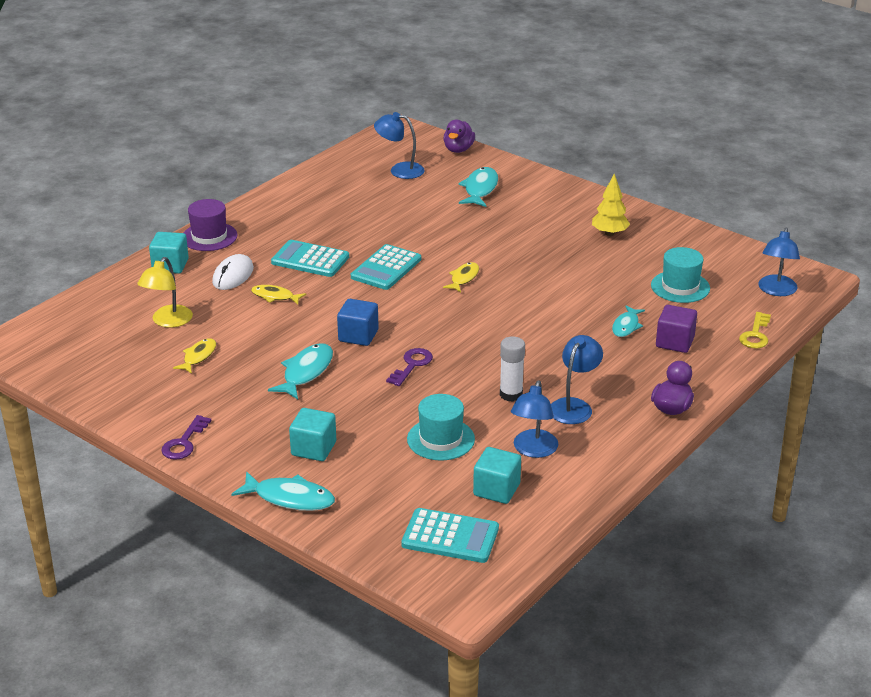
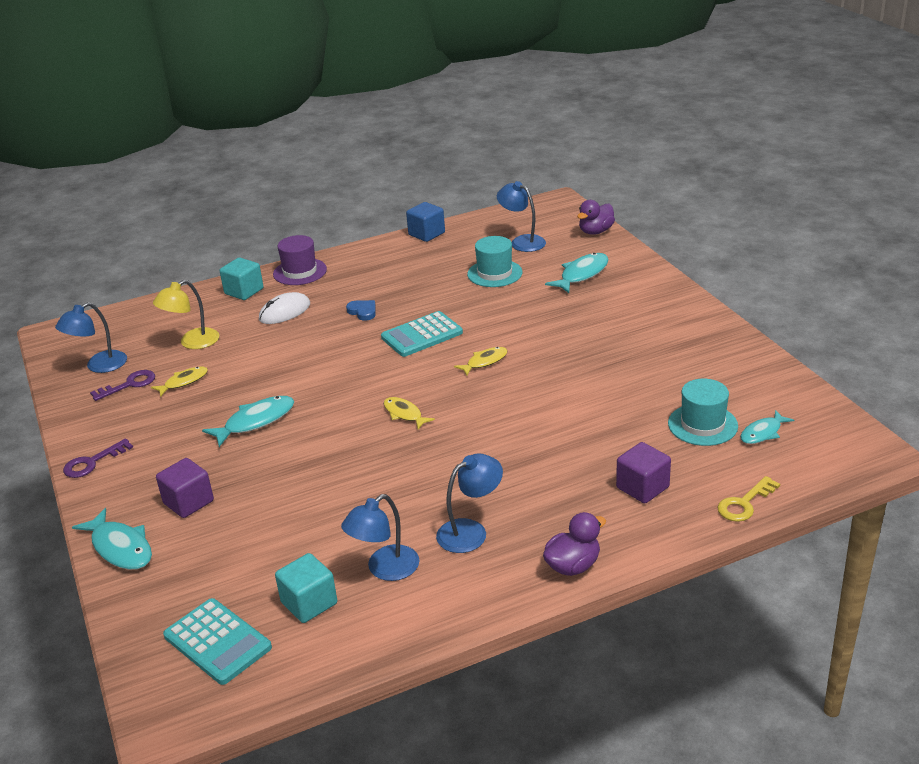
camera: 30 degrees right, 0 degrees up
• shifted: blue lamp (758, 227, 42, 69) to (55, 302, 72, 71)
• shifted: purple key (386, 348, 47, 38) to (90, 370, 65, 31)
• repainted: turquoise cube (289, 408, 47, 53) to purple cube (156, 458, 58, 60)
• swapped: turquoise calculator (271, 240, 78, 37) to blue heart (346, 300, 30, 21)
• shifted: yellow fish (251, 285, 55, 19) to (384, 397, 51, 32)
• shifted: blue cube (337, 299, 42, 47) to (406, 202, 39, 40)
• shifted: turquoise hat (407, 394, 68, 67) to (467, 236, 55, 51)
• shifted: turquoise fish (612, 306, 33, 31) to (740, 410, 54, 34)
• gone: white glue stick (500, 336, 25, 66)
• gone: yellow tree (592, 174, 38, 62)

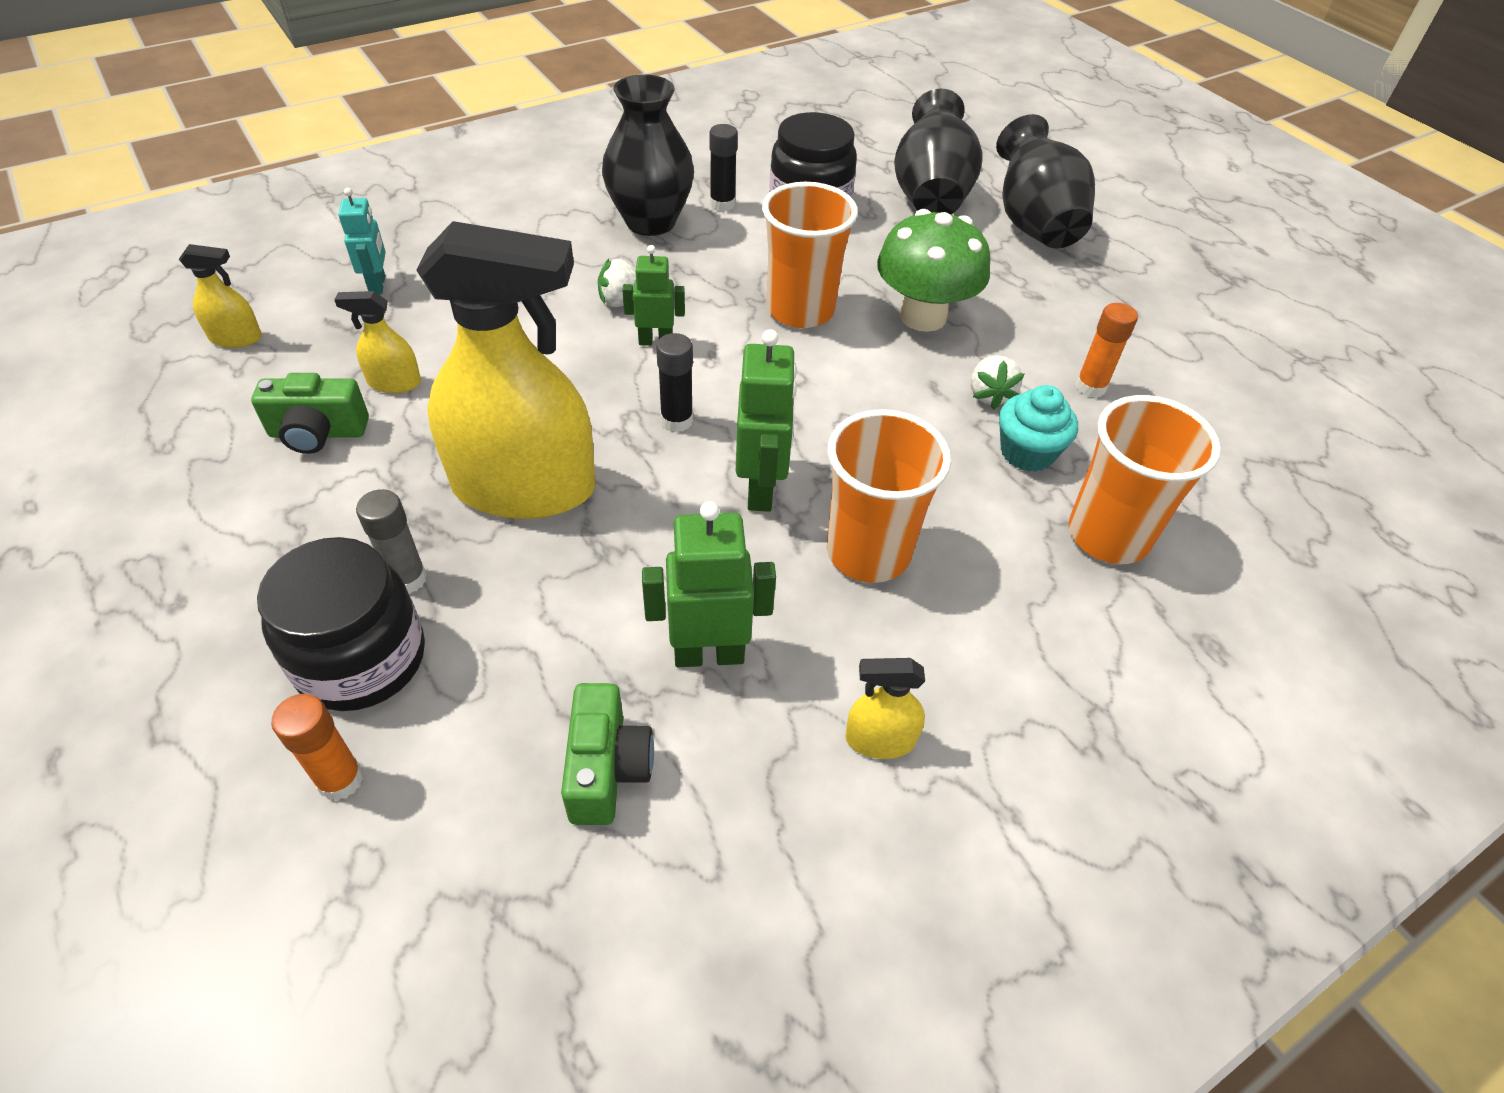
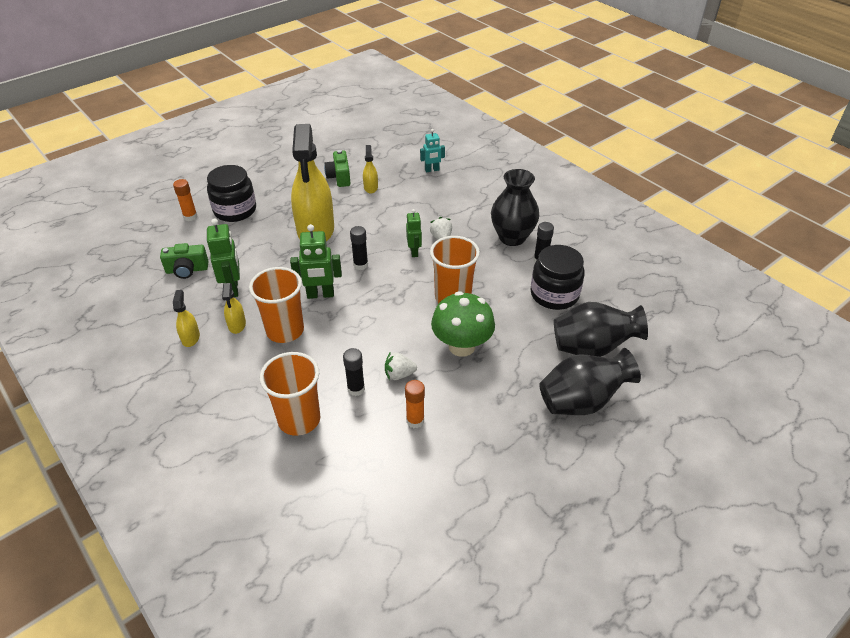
camera: 85 degrees right, 5 degrees down
• shifted: yellow spray bottle (179, 244, 83, 104) to (222, 283, 24, 51)
• swapped: turquoise cupcake (999, 385, 79, 87) to black glue stick (343, 348, 22, 48)
• gone: grey glue stick (356, 489, 71, 105)

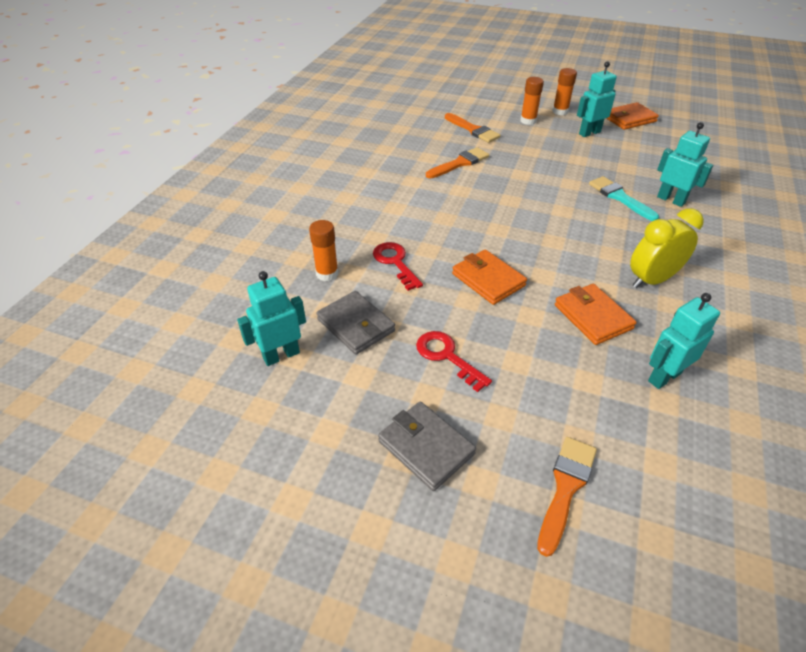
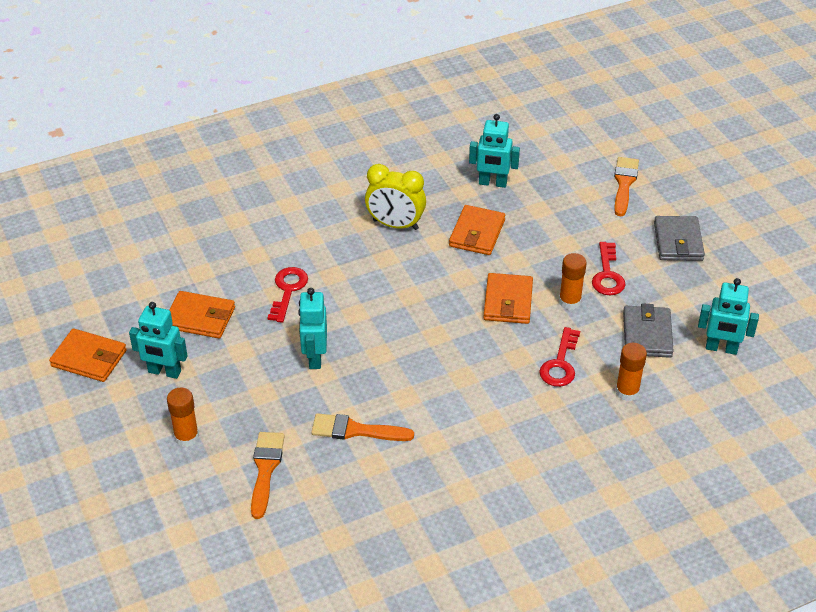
camera: 135 degrees left, 0 degrees up
• new: orange wallet (169, 291, 66, 47)
• swapped: turquoise brush (589, 176, 70, 45) to red key (268, 267, 40, 56)
• shifted: turquoise robot (657, 122, 56, 85) to (298, 288, 29, 81)
• shifted: orange glue stick (552, 68, 25, 47) to (559, 253, 28, 57)
• rotated: orange brush (537, 437, 60, 120) = (614, 157, 25, 59) 120 degrees clockwise

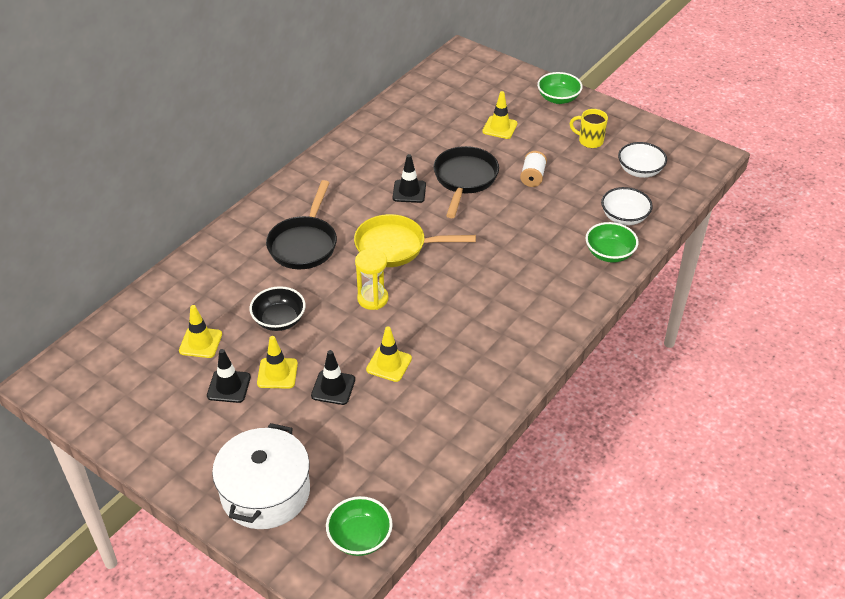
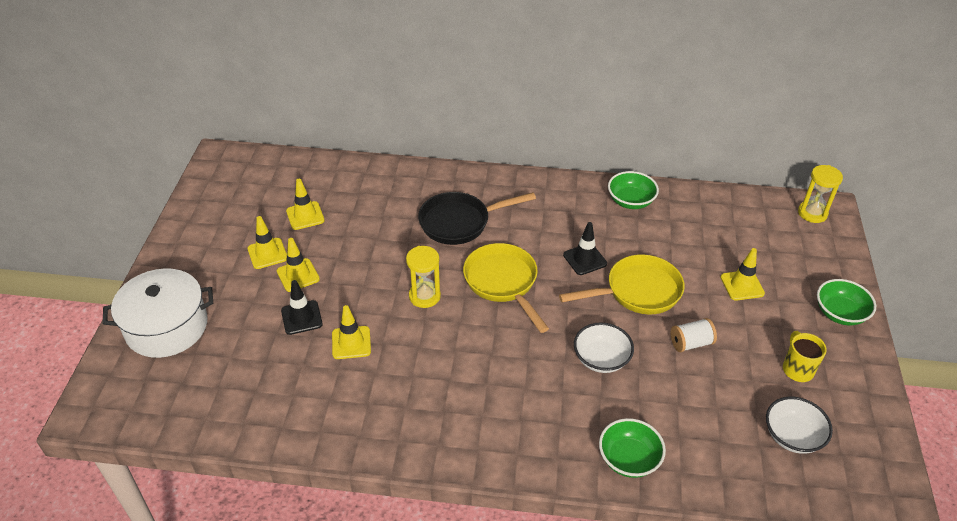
camera: 60 degrees right, 0 degrees up
• repainted: black traffic cone (207, 349, 44, 54) to yellow traffic cone (247, 216, 40, 53)
• repainted: black pan (433, 146, 66, 72) to yellow pan (559, 254, 126, 60)
• shifted: white bowl (601, 187, 52, 38) to (574, 323, 60, 50)
• shifted: green bowl (326, 496, 67, 60) to (608, 171, 51, 38)
• new: yellow hourglass (798, 165, 45, 58)
• gone: black bowl (249, 286, 57, 45)

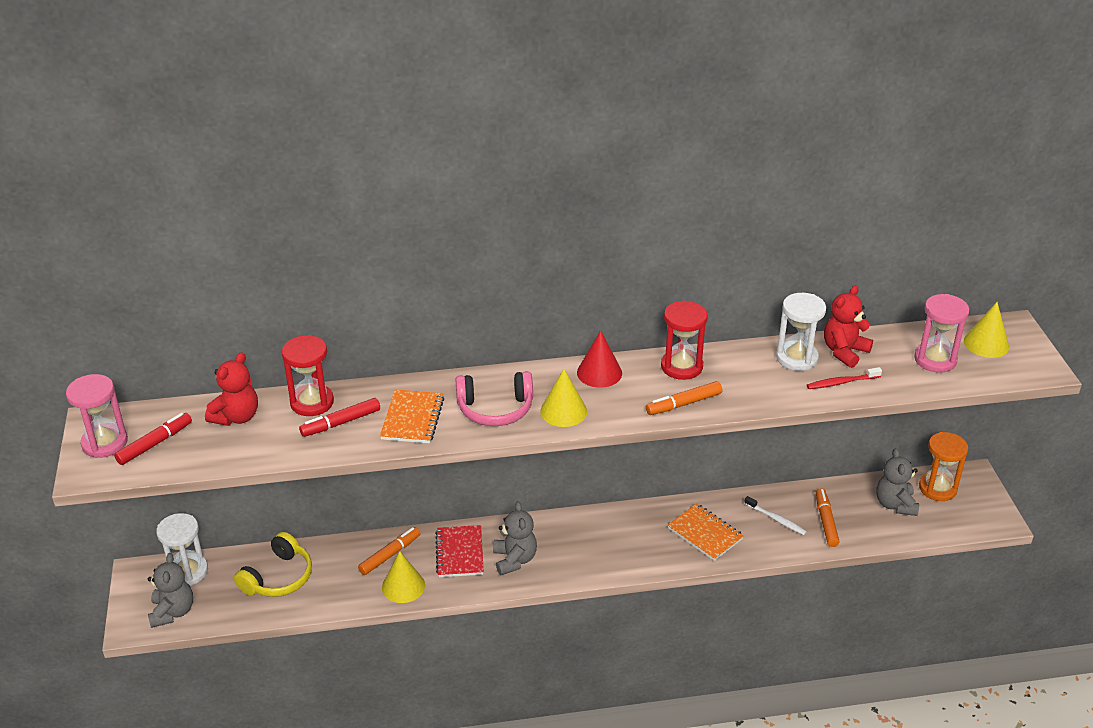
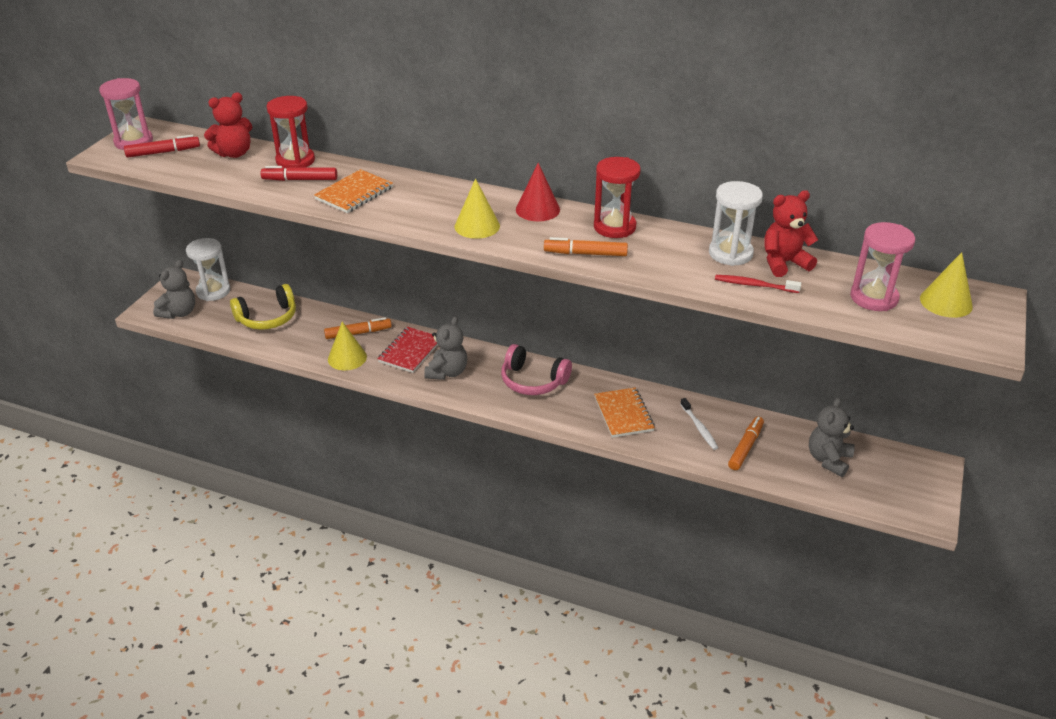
camera: 30 degrees right, 0 degrees up
• shifted: pink headphones (455, 371, 78, 55) to (501, 344, 71, 51)
• gone: orange hourglass (919, 432, 49, 69)

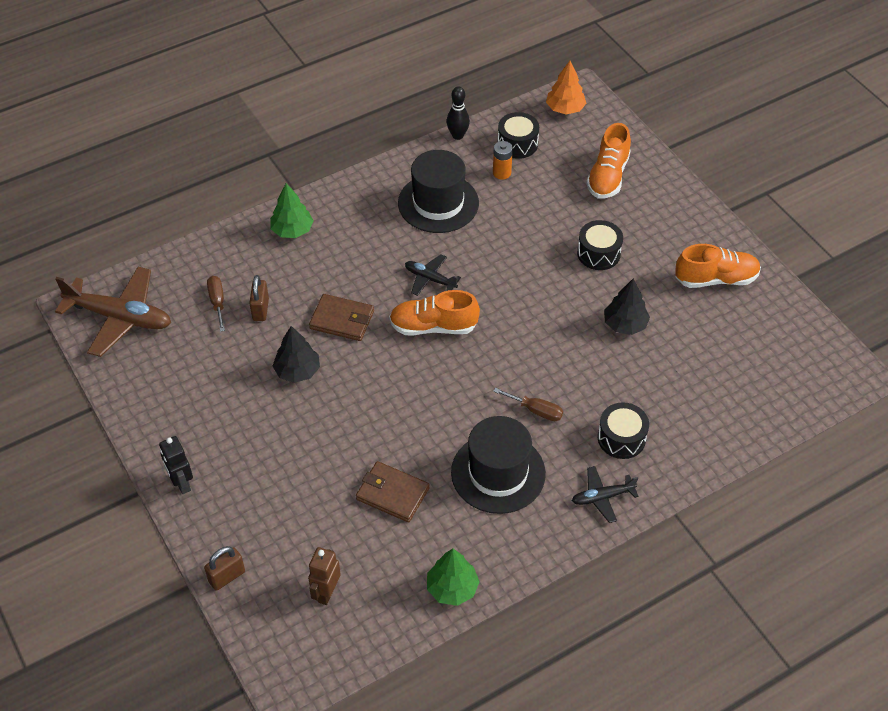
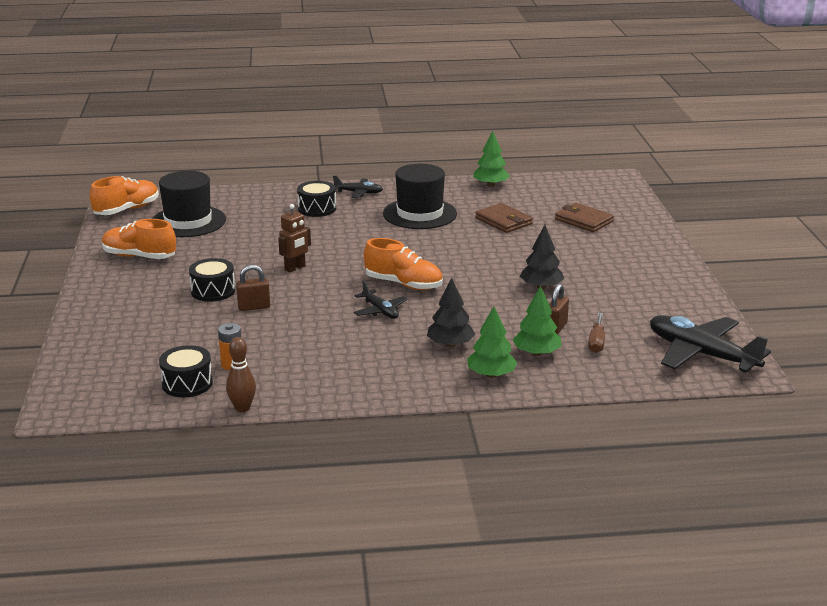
camera: 155 degrees left, 25 degrees down
• shifted: orange shoe (586, 123, 45, 75) to (90, 176, 69, 39)
• shifted: black hat (398, 150, 81, 83) to (152, 171, 74, 66)
• repainted: black bowling pin (447, 86, 23, 54) to brown bowling pin (226, 337, 30, 75)
• shifted: brown padlock (204, 546, 41, 45) to (236, 265, 34, 46)
• shifted: brown robot (308, 547, 33, 58) to (278, 204, 33, 69)
• shifted: black tree (604, 279, 46, 56) to (427, 278, 48, 69)
• new: green tree (513, 286, 48, 70)
• shifted: brown wallet (309, 294, 65, 47) to (555, 203, 59, 29)
• repainted: brown plane (55, 267, 116, 90) to black plane (650, 315, 121, 57)
• gone: black robot (159, 436, 34, 58)
• gone: brown screwdriver (493, 388, 70, 33)
• gone: orange tree (546, 61, 40, 54)

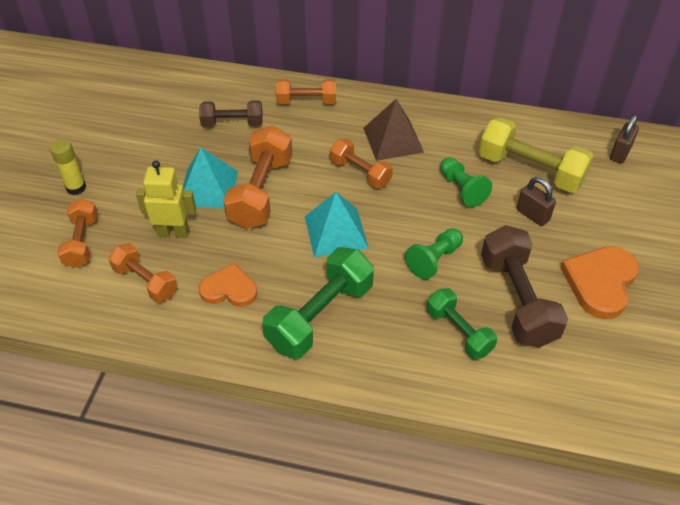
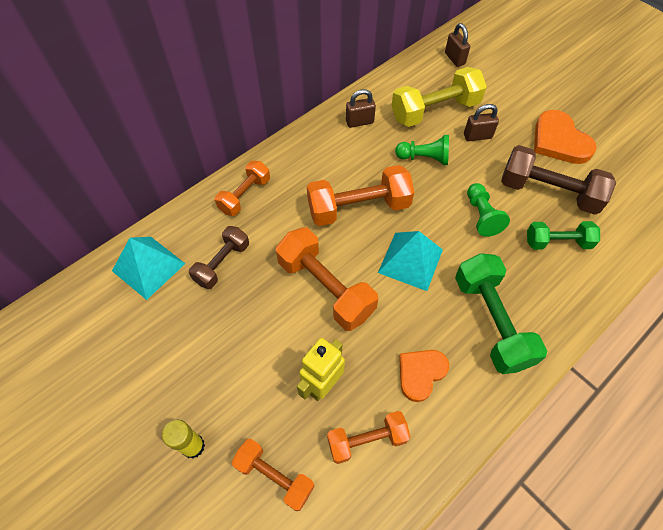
camera: 55 degrees left, 10 degrees up
• shifted: turquoise pyramid (183, 147, 55, 61) to (112, 237, 74, 63)
• scaled: orange dumbbell (330, 138, 63, 51) = (307, 165, 107, 61) x1.63
• new: brown padlock (346, 89, 30, 39)
• gone: brown pyramid (363, 99, 61, 62)

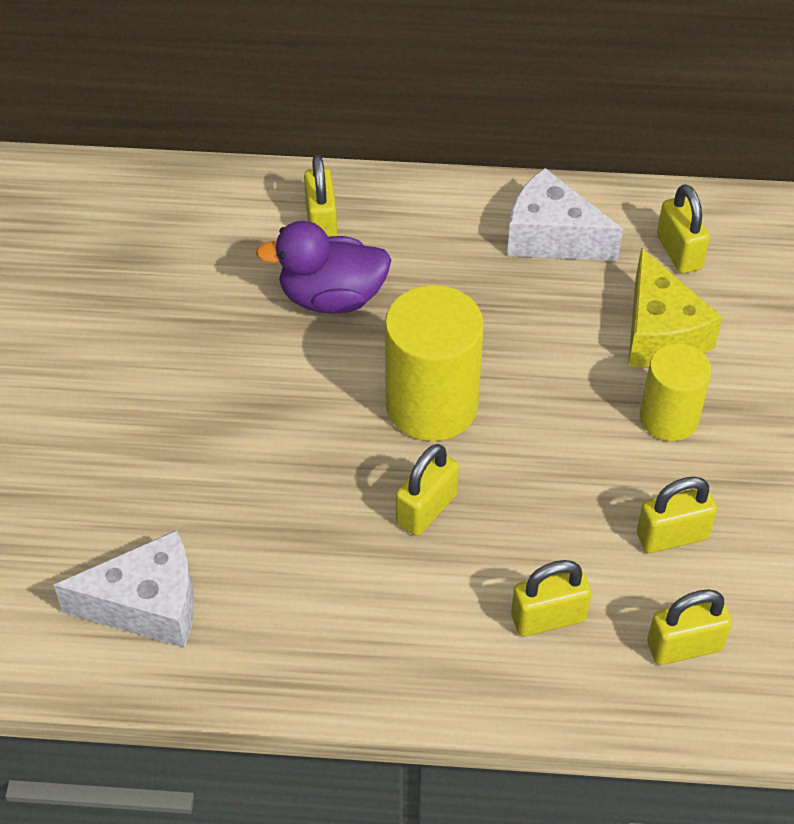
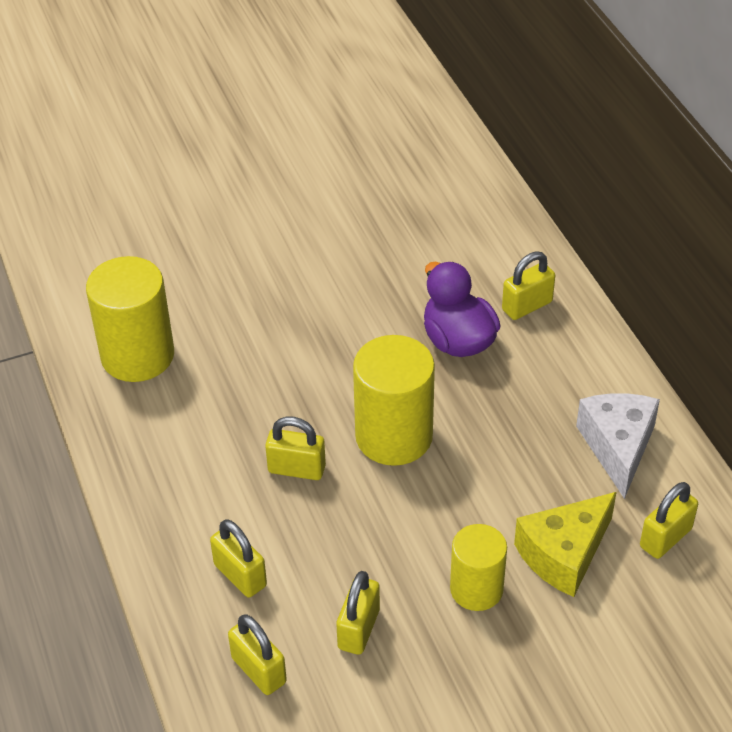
camera: 65 degrees right, 5 degrees down
• swapped: white cheese (53, 530, 141, 118) to yellow cylinder (86, 256, 88, 126)
• rotated: yellow padlock (637, 476, 80, 77) = (336, 571, 44, 84) 60 degrees clockwise

